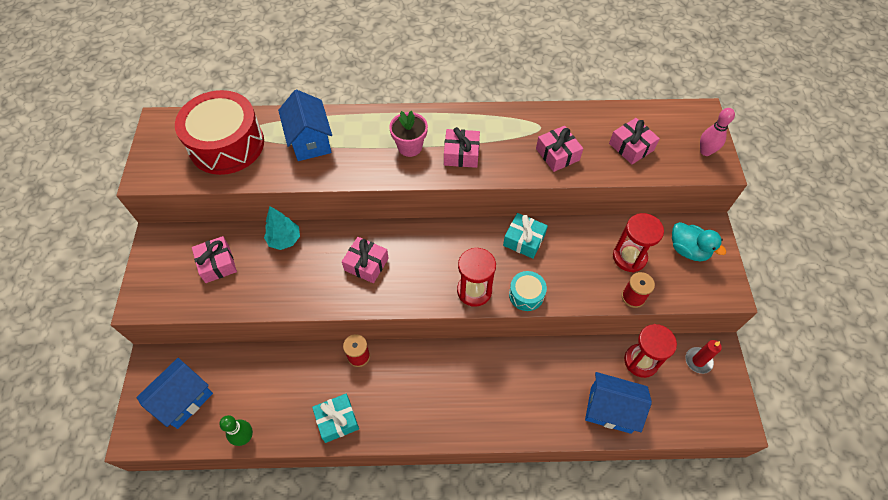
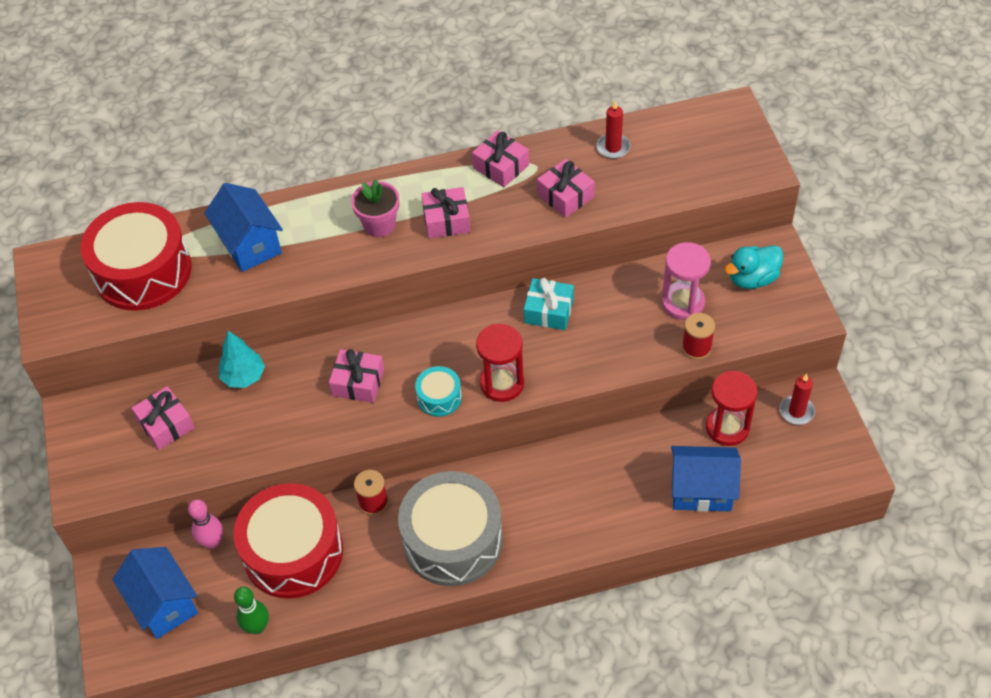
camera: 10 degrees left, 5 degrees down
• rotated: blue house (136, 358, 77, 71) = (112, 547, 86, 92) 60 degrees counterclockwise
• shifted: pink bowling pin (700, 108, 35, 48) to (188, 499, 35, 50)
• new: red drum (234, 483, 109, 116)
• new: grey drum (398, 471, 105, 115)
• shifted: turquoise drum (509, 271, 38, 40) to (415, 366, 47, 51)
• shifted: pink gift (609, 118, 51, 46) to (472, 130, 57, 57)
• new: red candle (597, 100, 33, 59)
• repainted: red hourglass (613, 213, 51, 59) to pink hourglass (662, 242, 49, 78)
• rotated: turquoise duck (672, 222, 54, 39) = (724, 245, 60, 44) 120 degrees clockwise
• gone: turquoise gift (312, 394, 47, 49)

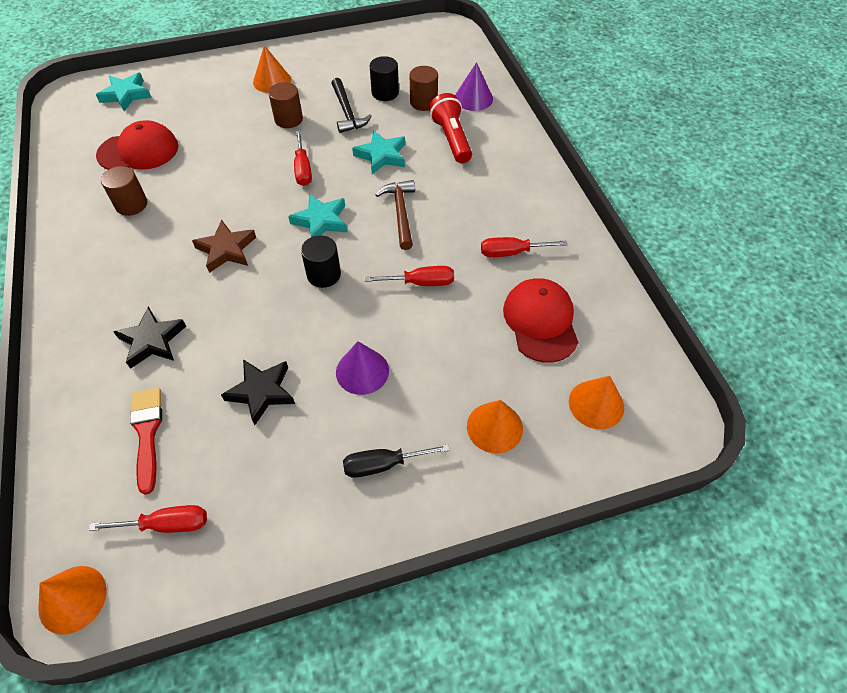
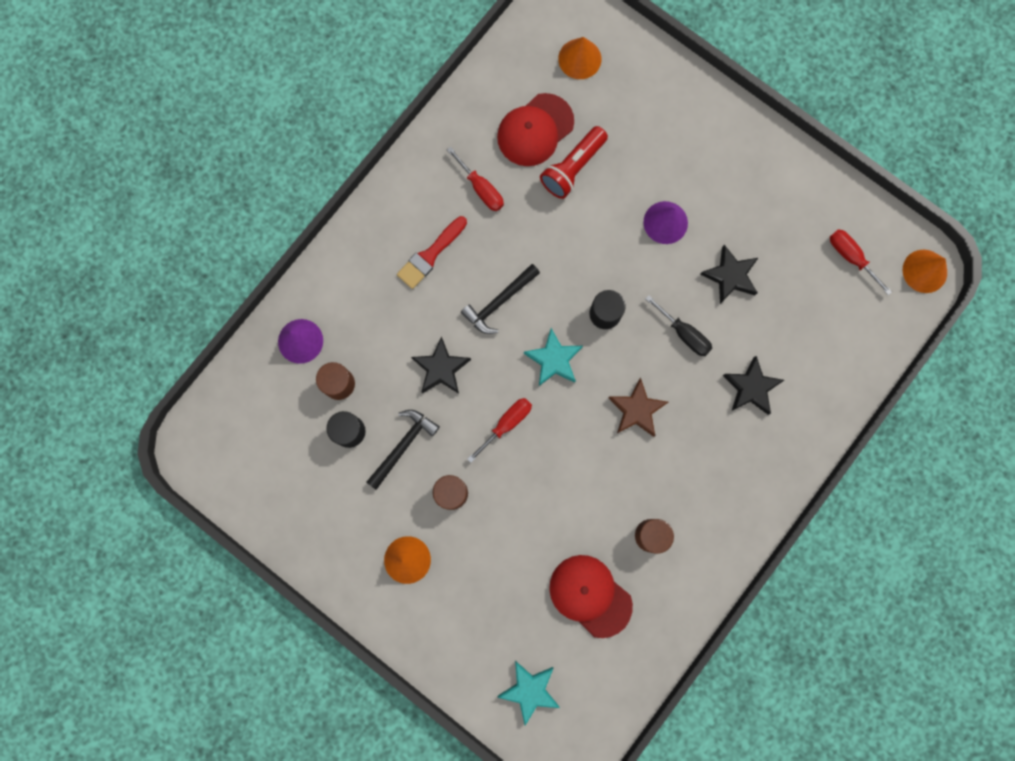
camera: 125 degrees left, 25 degrees up
• shifted: red brush (130, 388, 32, 107) to (397, 216, 70, 73)
• repainted: turquoise star (352, 130, 53, 44) to black star (411, 336, 60, 58)
• repainted: brown hammer (376, 180, 39, 70) to black hammer (461, 264, 79, 70)
• shifted: red flashlight (429, 93, 43, 70) to (540, 126, 68, 73)
• shifted: black screwdriver (343, 444, 107, 34) to (646, 295, 66, 61)
• gone: red screwdriver (364, 266, 90, 20)
• gone: orange cone (467, 400, 56, 54)

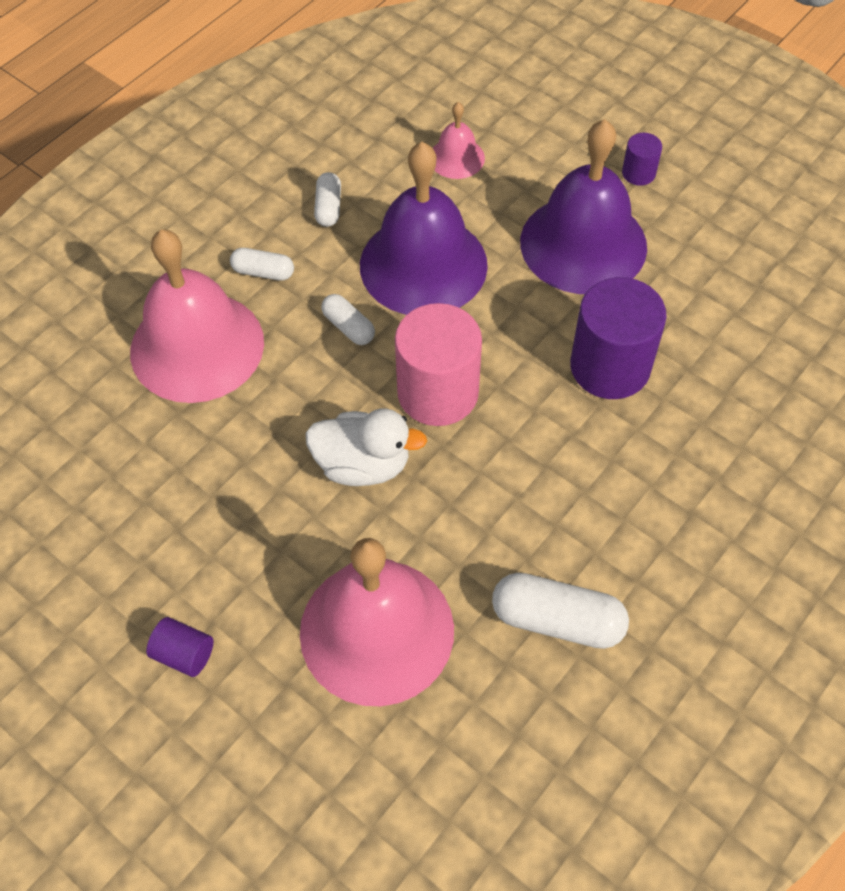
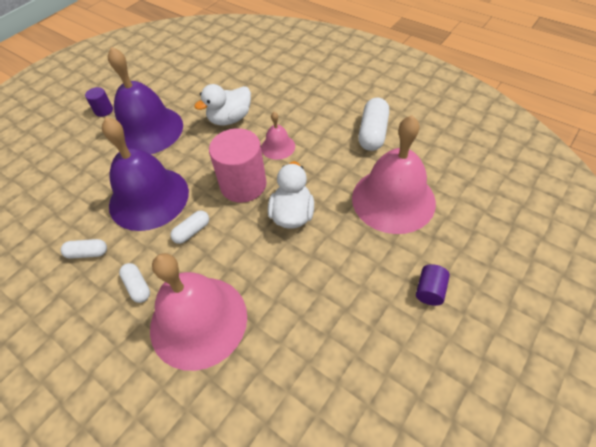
camera: 90 degrees left, 5 degrees down
• rotated: white capsule (230, 248, 64, 33) = (119, 263, 31, 40) 45 degrees counterclockwise
• swapped: purple cylinder (570, 277, 97, 122) to white duck (195, 84, 56, 42)
• shifted: pink bell (433, 102, 52, 77) to (261, 112, 34, 48)

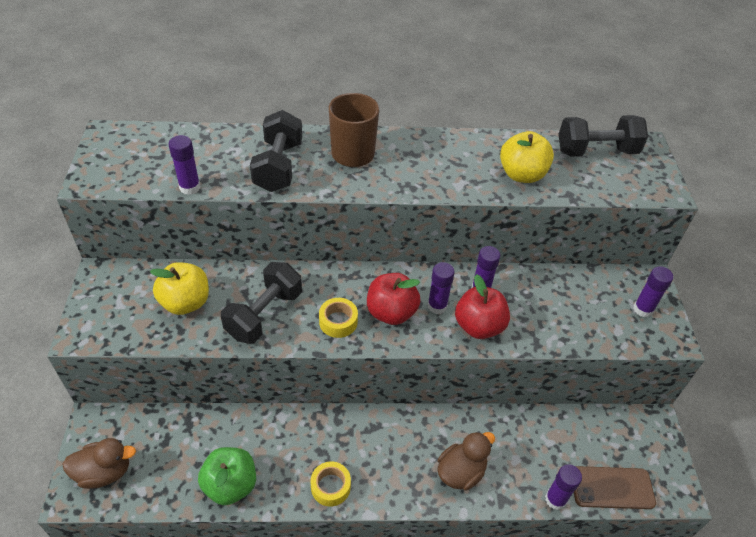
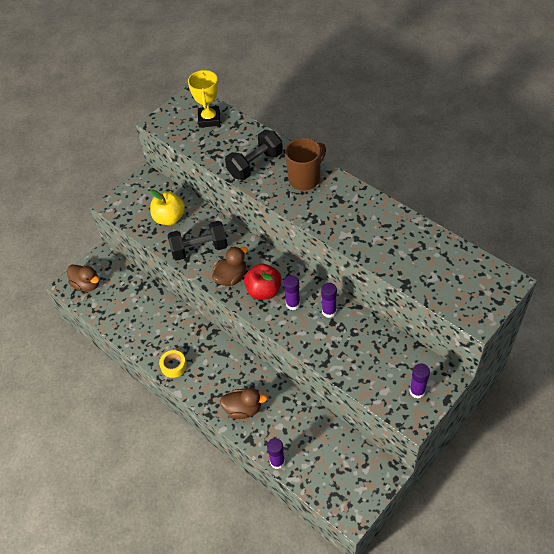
camera: 50 degrees right, 5 degrees up
• new: yellow trophy (188, 69, 32, 59)
• swapped: yellow tape (319, 298, 39, 40) to brown duck (212, 246, 36, 40)
• gone: purple glue stick (168, 135, 32, 60)
• gone: green apple (198, 447, 58, 58)
• gone: red apple (455, 274, 55, 65)
• gone: yellow apple (500, 131, 54, 52)
• gone: black dumbbell (558, 115, 90, 42)
• gone: brown phone (574, 466, 82, 43)

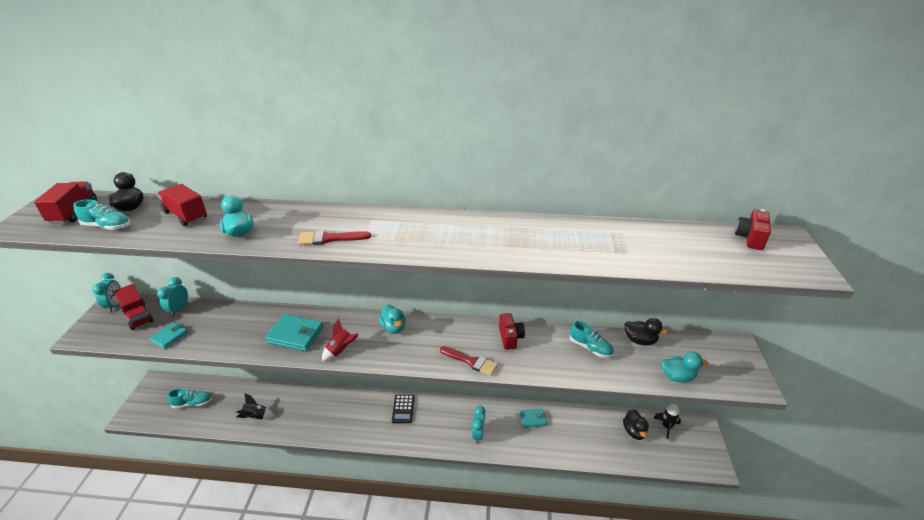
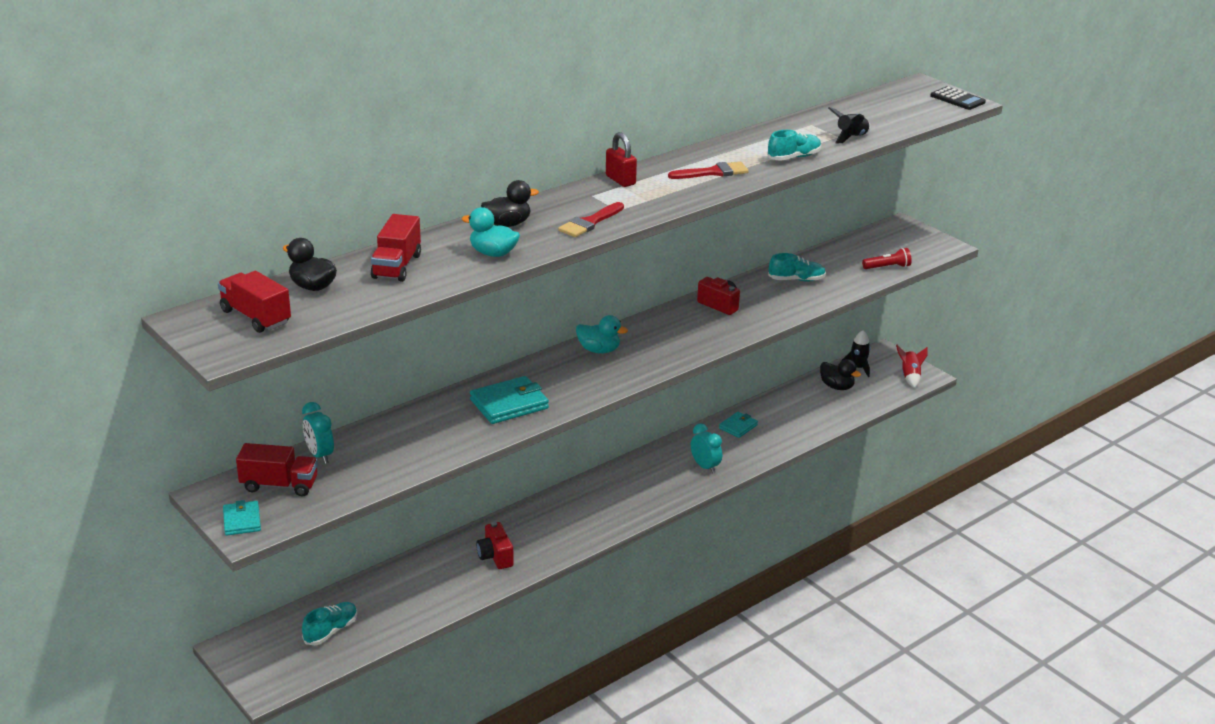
camera: 45 degrees left, 5 degrees down
• shifted: turquoise wallet (150, 322, 38, 27) to (223, 500, 38, 35)
• rotated: red truck (157, 184, 50, 42) = (371, 214, 50, 68) 75 degrees counterclockwise
• shifted: red camera (735, 209, 36, 41) to (476, 522, 38, 47)
• shifted: black duck (625, 318, 43, 27) to (481, 180, 58, 47)
• new: red padlock (606, 132, 31, 55)
• shifted: red brush (440, 346, 58, 30) to (668, 162, 81, 17)
• shifted: turquoise shoe (73, 199, 57, 31) to (767, 130, 54, 31)
• shifted: black rocket (236, 393, 38, 27) to (828, 107, 43, 36)
• swapped: turquoise duck (661, 352, 48, 30) to red flashlight (862, 248, 50, 21)
• shifted: red rocket (322, 319, 36, 42) to (896, 345, 32, 43)
• shifted: black calculator (392, 394, 23, 29) to (930, 86, 56, 24)
• gone: turquoise clock (92, 273, 29, 39)

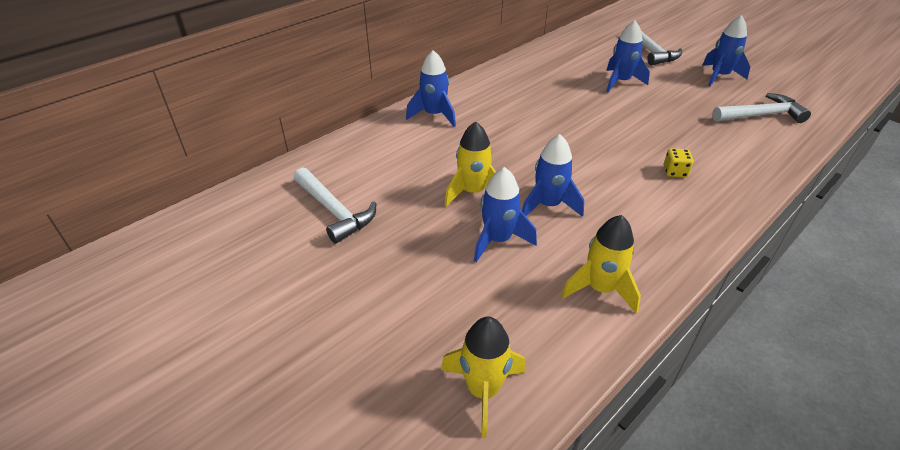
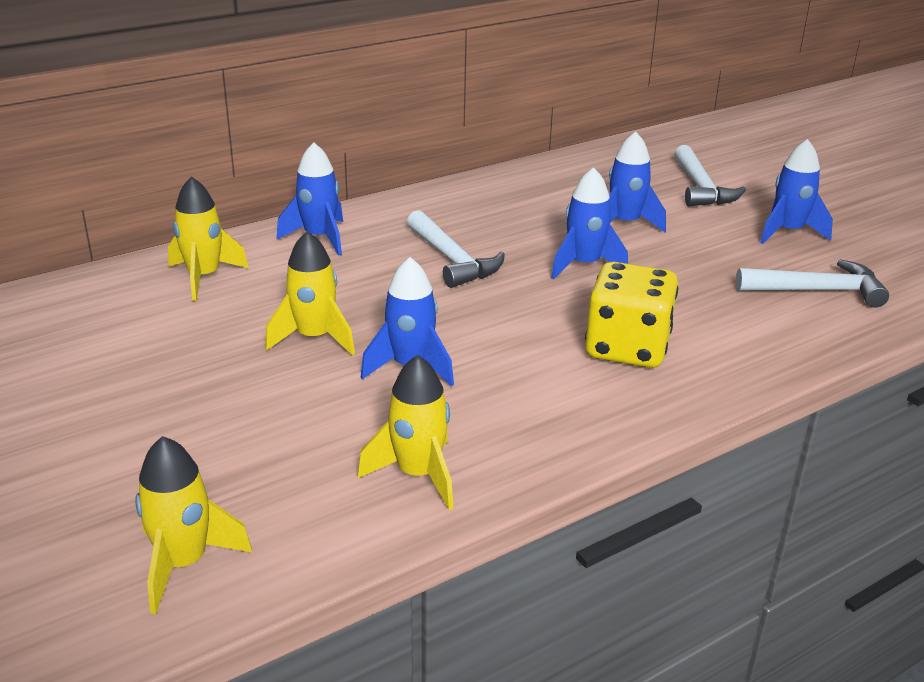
camera: 10 degrees right, 10 degrees down
• new: yellow rocket (168, 176, 81, 125)
• shifted: white hammer (294, 167, 82, 77) to (407, 210, 98, 78)
• shifted: blue rocket (474, 167, 63, 95) to (551, 167, 77, 112)
• scaled: yellow dice (664, 148, 30, 30) = (585, 262, 93, 106) x2.32

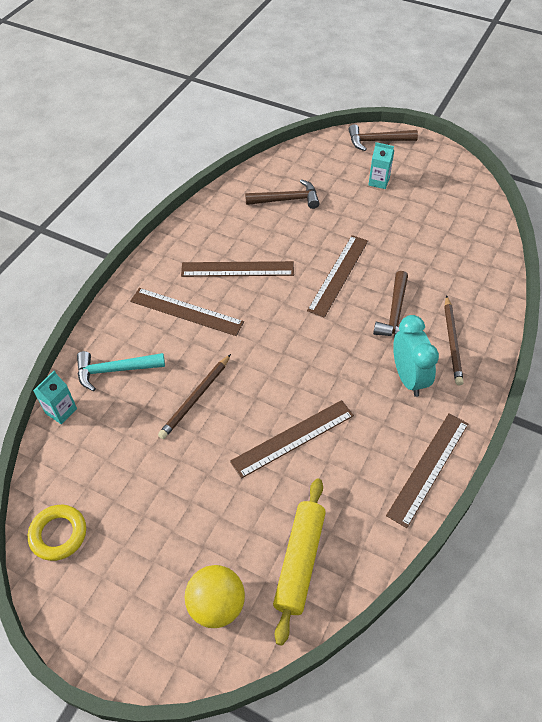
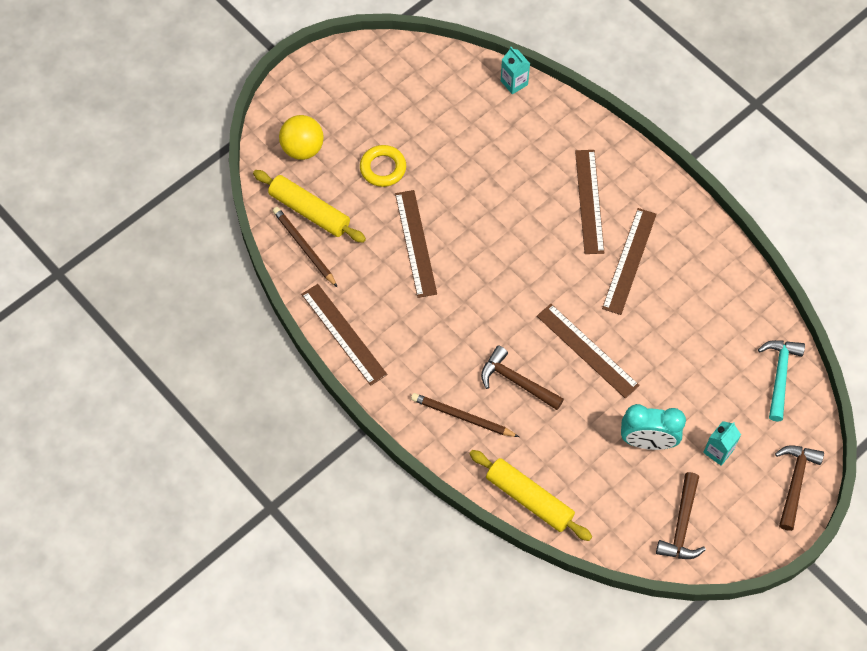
camera: 110 degrees right, 10 degrees up
• shifted: brown pencil (158, 354, 73, 85) to (273, 207, 64, 80)
• shifted: yellow ring (28, 505, 58, 56) to (360, 145, 46, 42)
• new: yellow rolling pin (470, 450, 122, 91)
• rotated: brown ruler (130, 288, 114, 48) = (575, 150, 30, 104) 45 degrees counterclockwise
• shifted: turquoise clock (393, 315, 46, 82) to (621, 404, 65, 46)
• shifted: brown hammer (245, 179, 74, 30) to (656, 472, 50, 87)
• shifted: turquoise hammer (77, 351, 88, 40) to (758, 340, 47, 81)

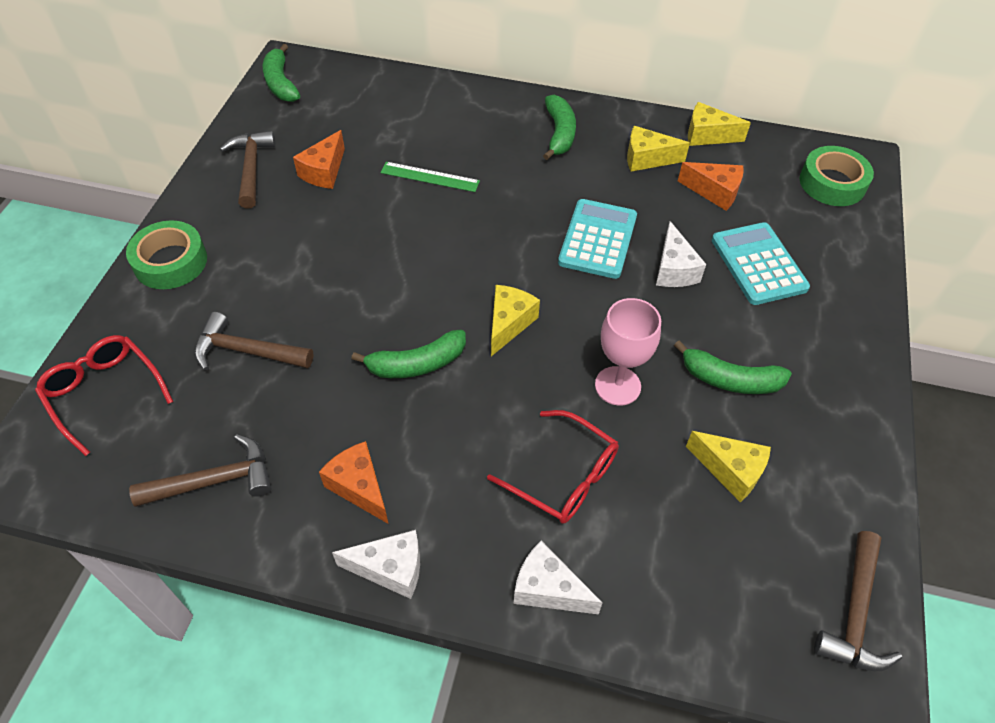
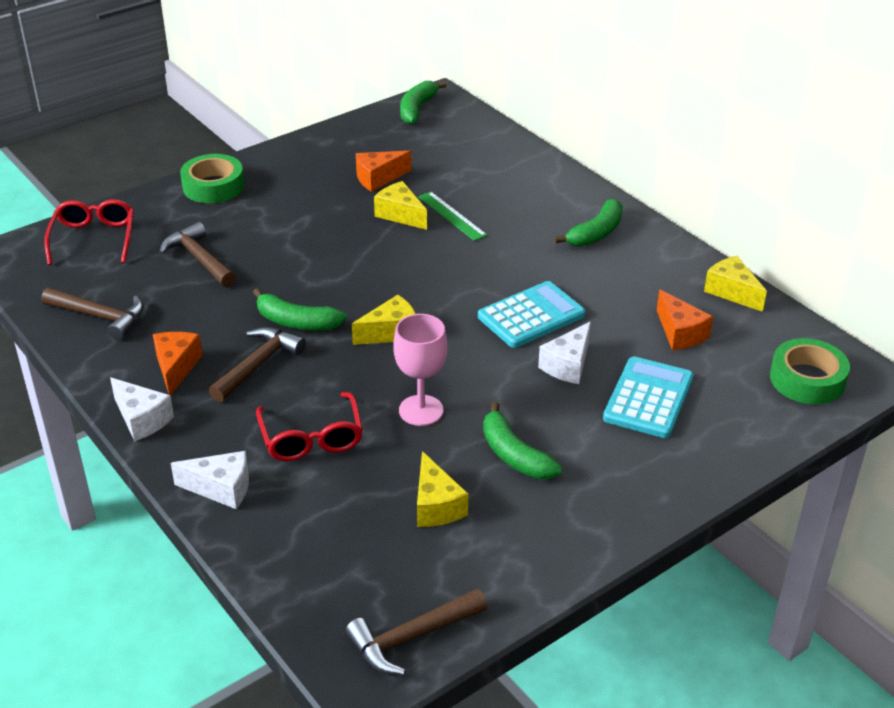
camera: 40 degrees right, 15 degrees down
• rotated: white cheese (514, 541, 89, 74) = (171, 451, 78, 58) 120 degrees clockwise
• shifted: brown hammer (220, 131, 56, 78) to (209, 327, 97, 75)
• shifted: yellow cheese (627, 126, 63, 45) to (374, 181, 53, 49)

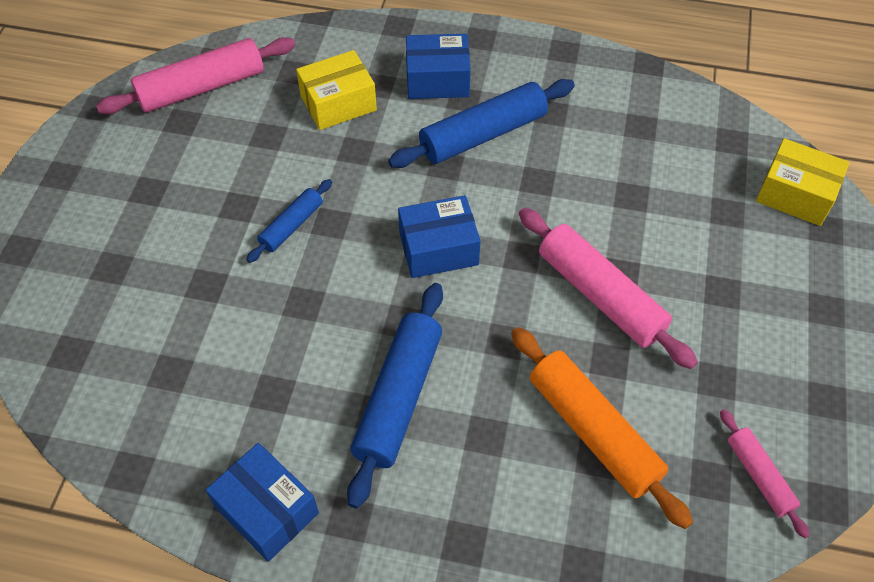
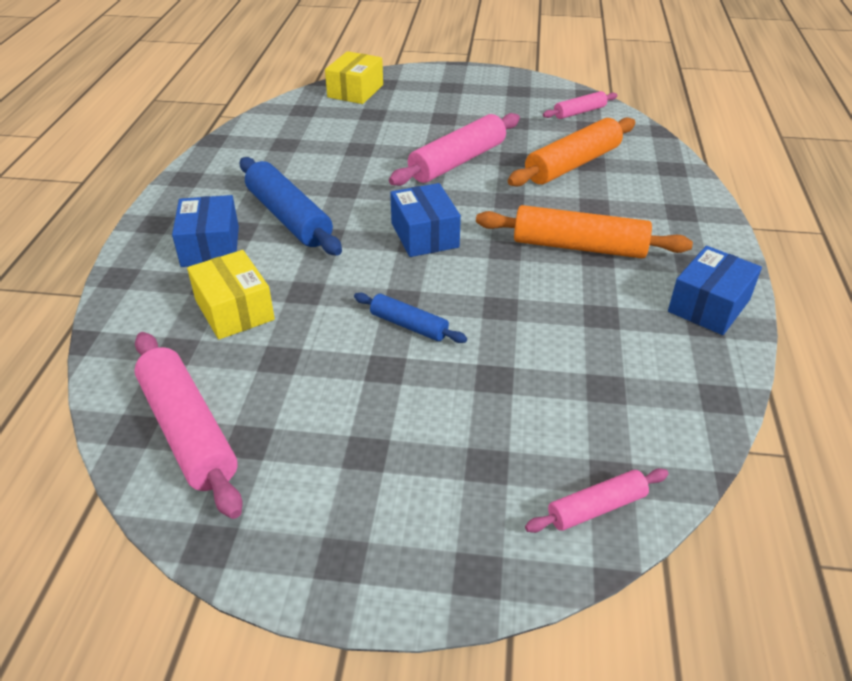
camera: 95 degrees left, 15 degrees down
• repainted: blue rolling pin (347, 283, 96, 226) to orange rolling pin (476, 205, 217, 53)
• new: pink rolling pin (525, 468, 144, 65)

